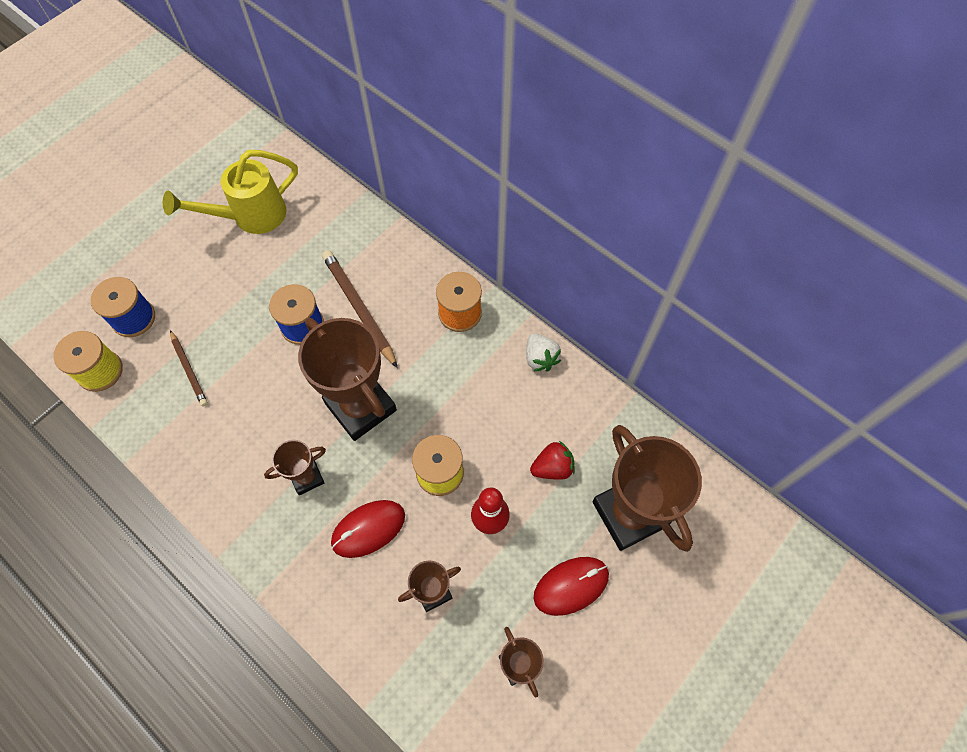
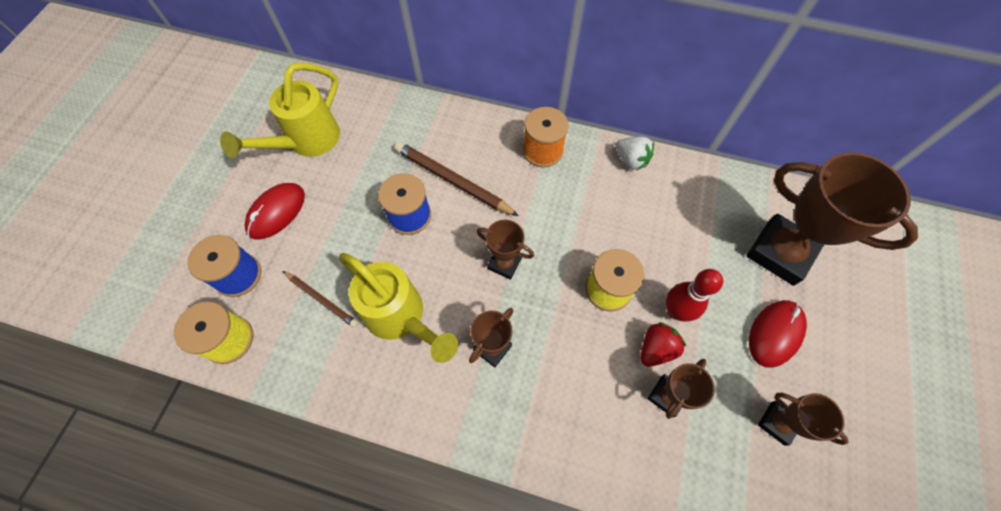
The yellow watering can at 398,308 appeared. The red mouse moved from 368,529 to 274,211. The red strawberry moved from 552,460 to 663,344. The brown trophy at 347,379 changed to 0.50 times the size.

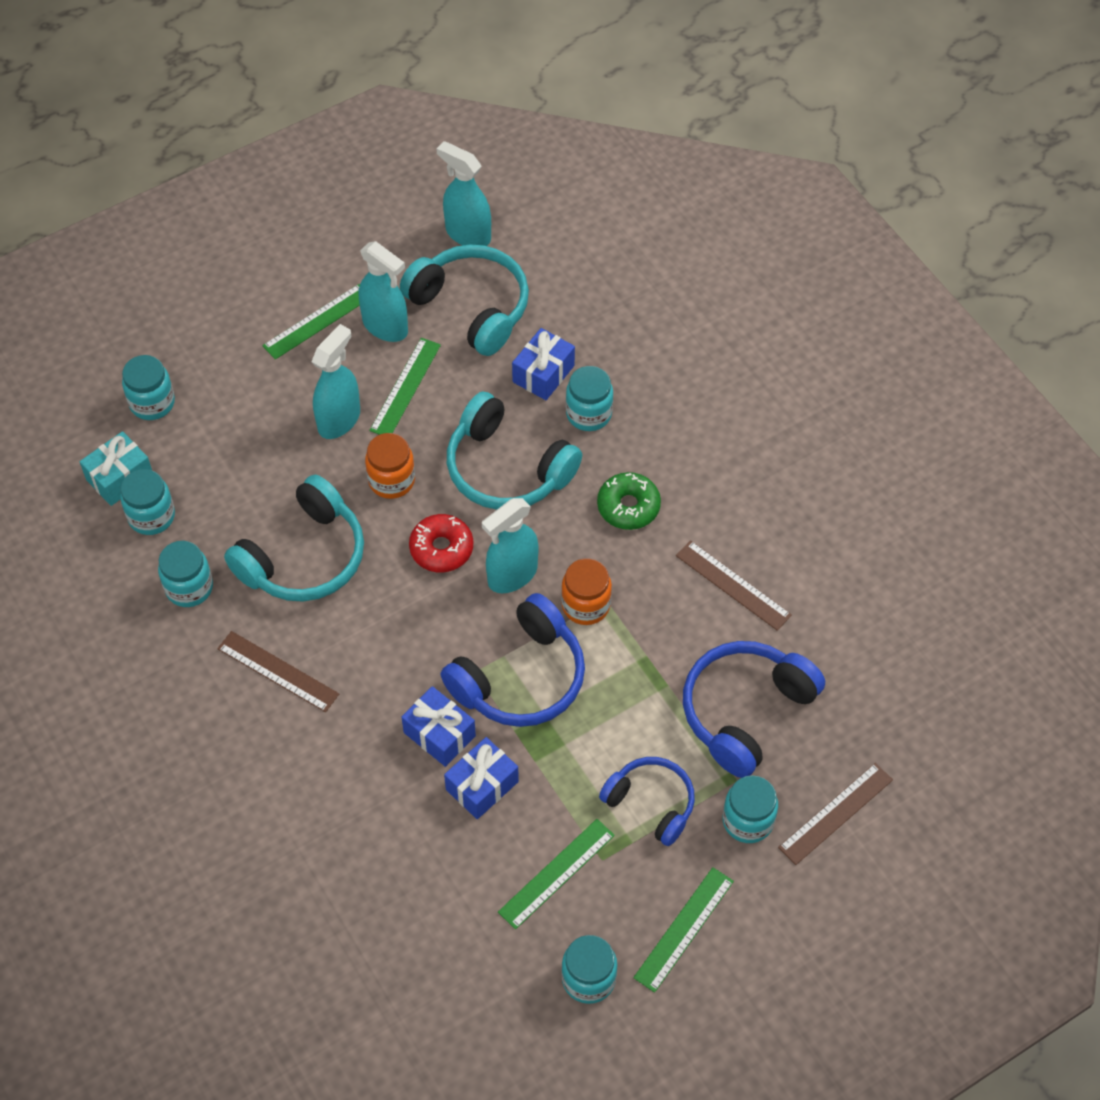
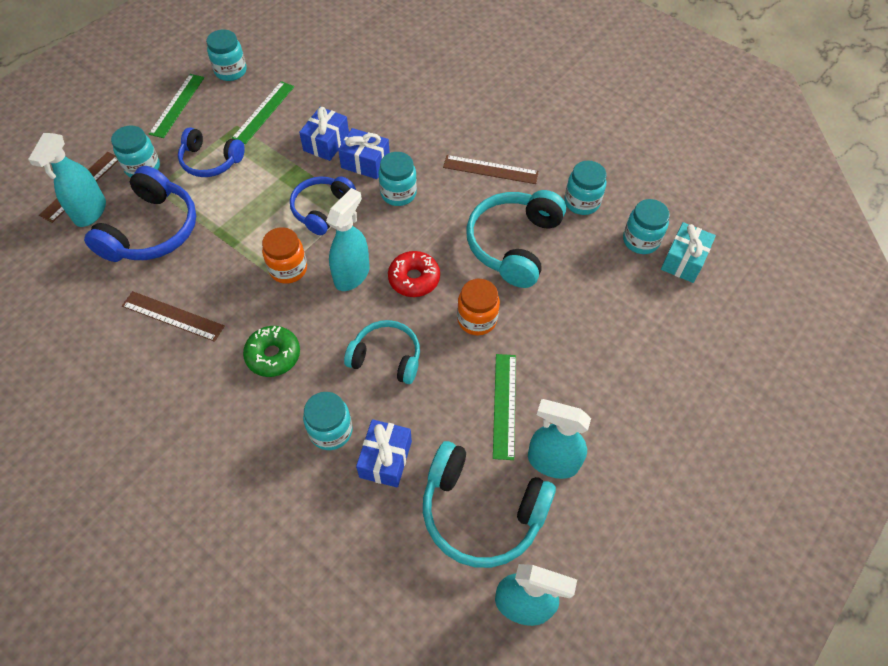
The green ruler at 311,322 disappeared. The turquoise jar moved from 148,387 to 397,179. The turquoise spray bottle moved from 336,381 to 67,180. The blue headphones at 513,660 changed to 0.64 times the size. The turquoise headphones at 514,451 changed to 0.64 times the size.

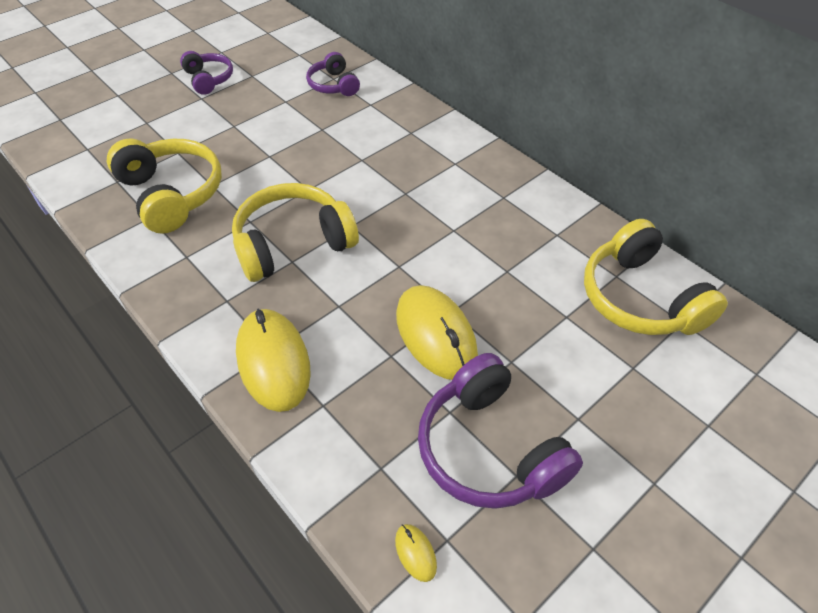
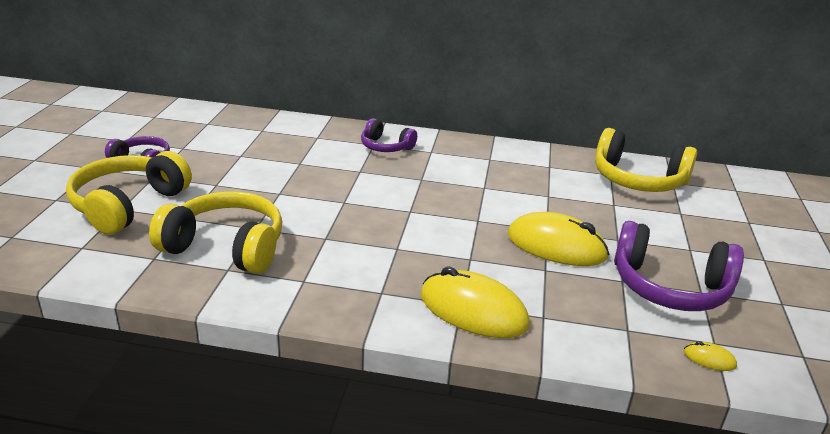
The yellow headphones moved from 295,232 to 129,193. The purple headphones moved from 333,74 to 389,135.

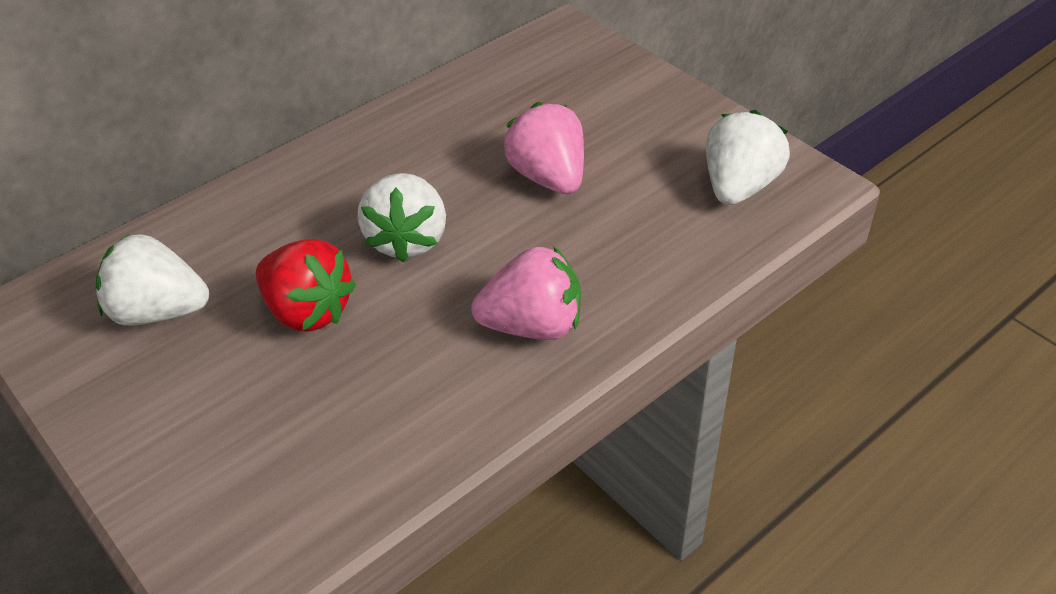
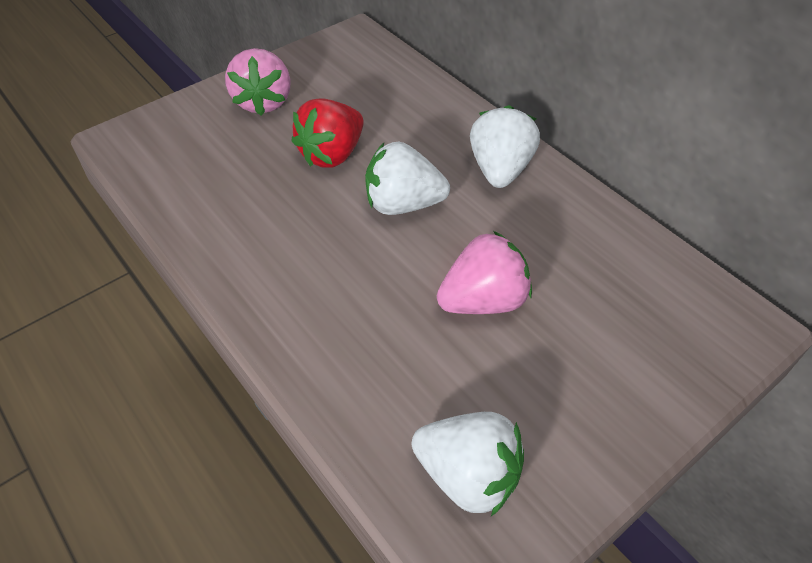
The white strawberry moved from 152,280 to 505,146. The pink strawberry moved from 526,293 to 258,82.

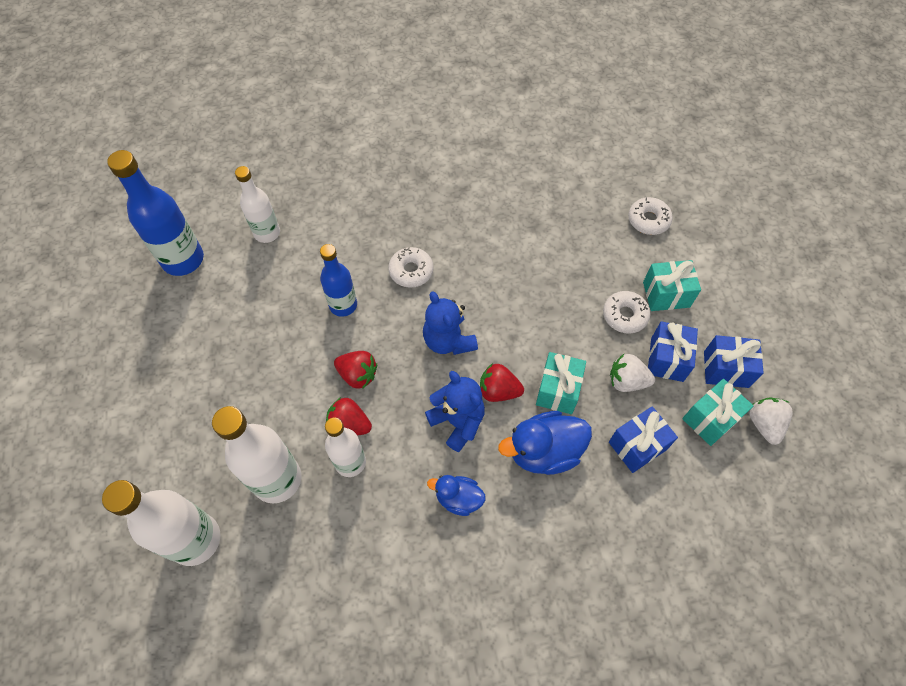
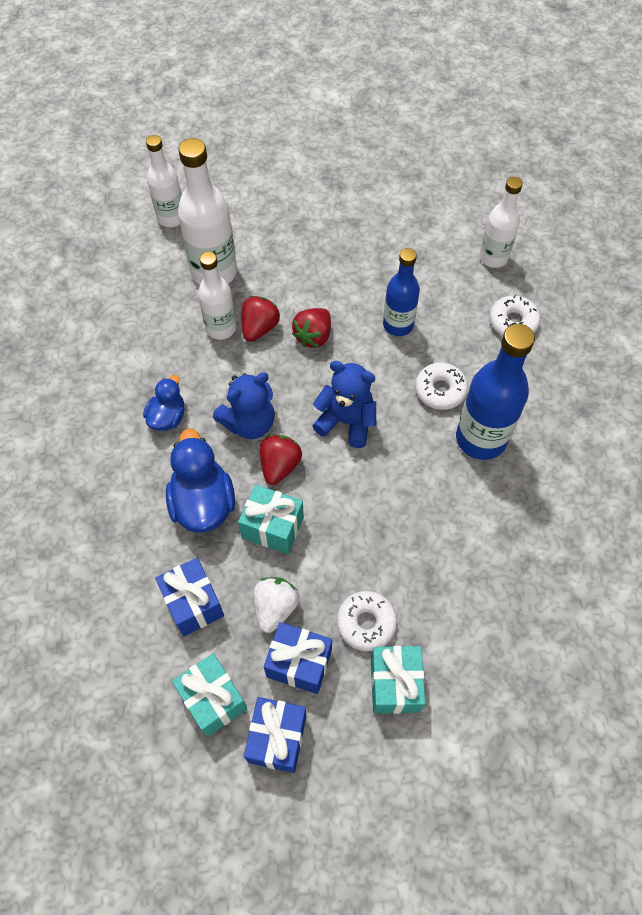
The white strawberry at 771,421 disappeared. The blue bottle moved from 155,213 to 495,392. The white donut moved from 650,216 to 515,315. The blue teddy bear at 450,323 turned 45 degrees clockwise. The white bottle at 161,523 changed to 0.64 times the size.

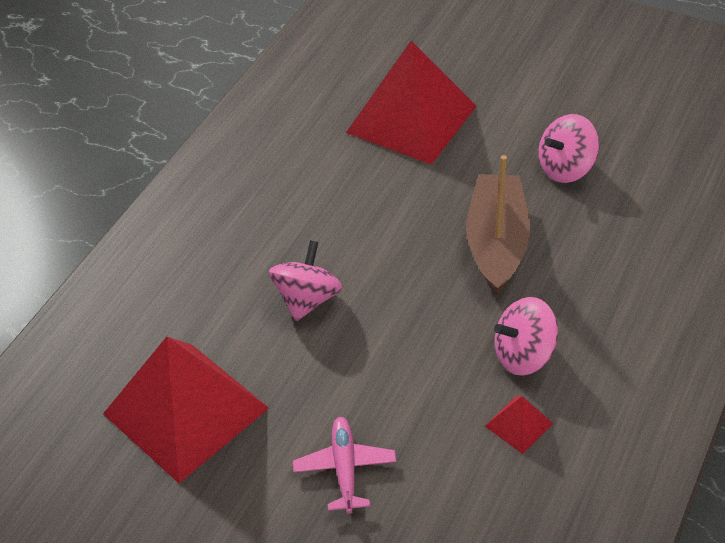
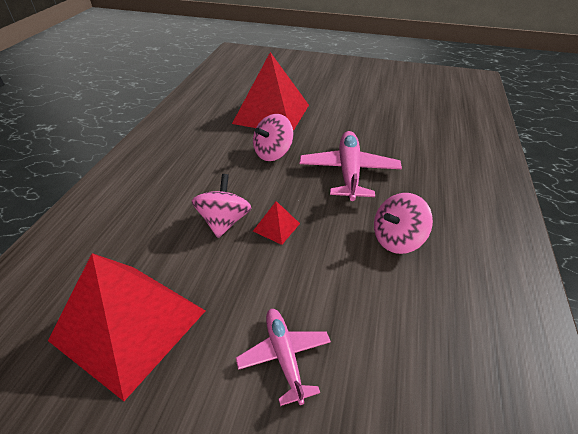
The red pyramid moved from 519,425 to 276,223. The pink spinning top moved from 569,148 to 273,137. The brown boat at 498,225 was replaced by the pink plane at 351,166.

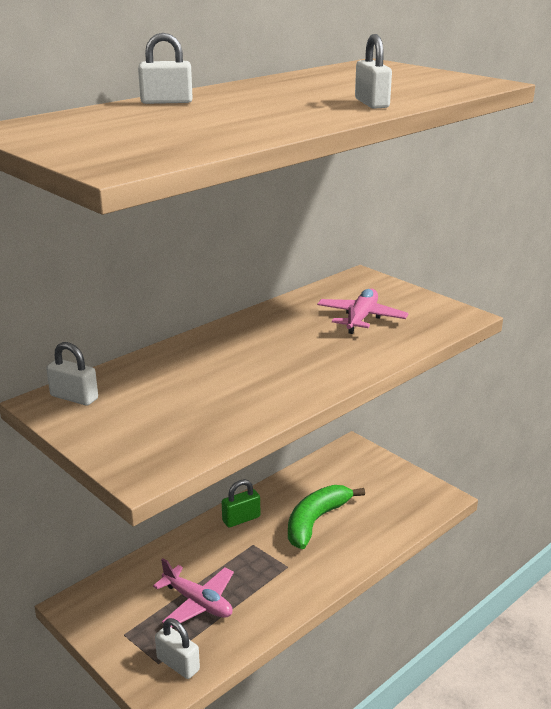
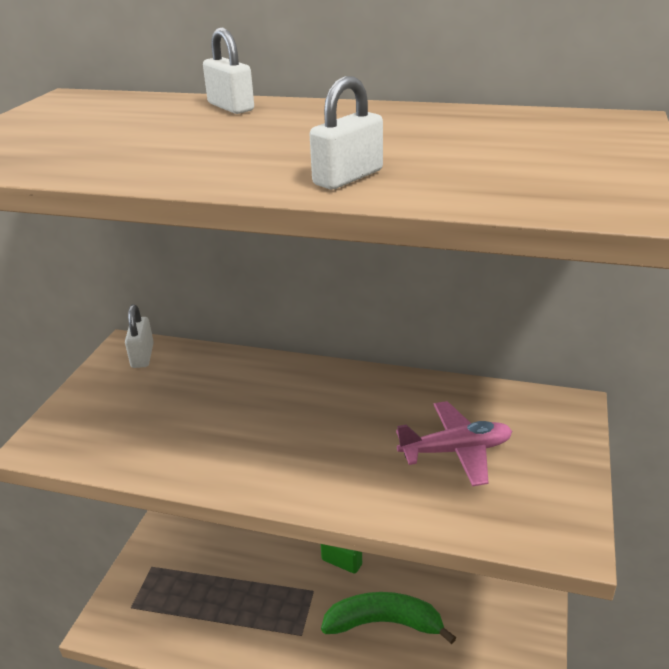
The pink plane at 193,593 disappeared. The white padlock at 177,648 disappeared.

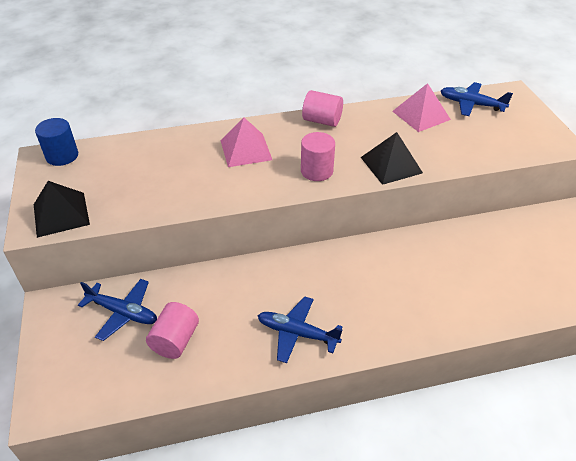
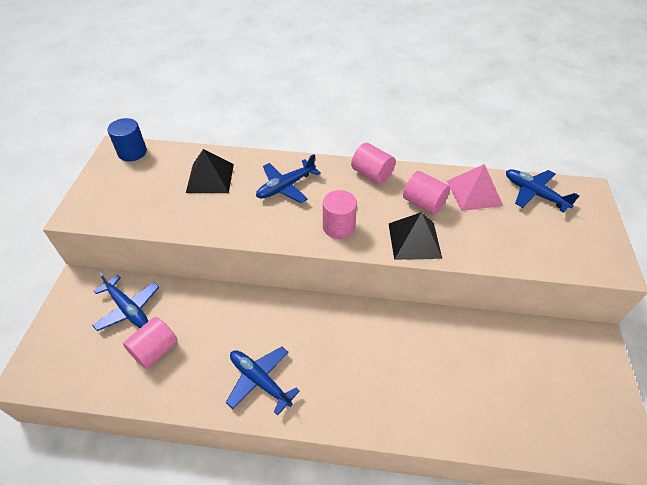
The pink cylinder at 426,192 appeared. The black pyramid moved from 62,209 to 210,171. The pink pyramid at 246,142 was replaced by the blue plane at 288,178.

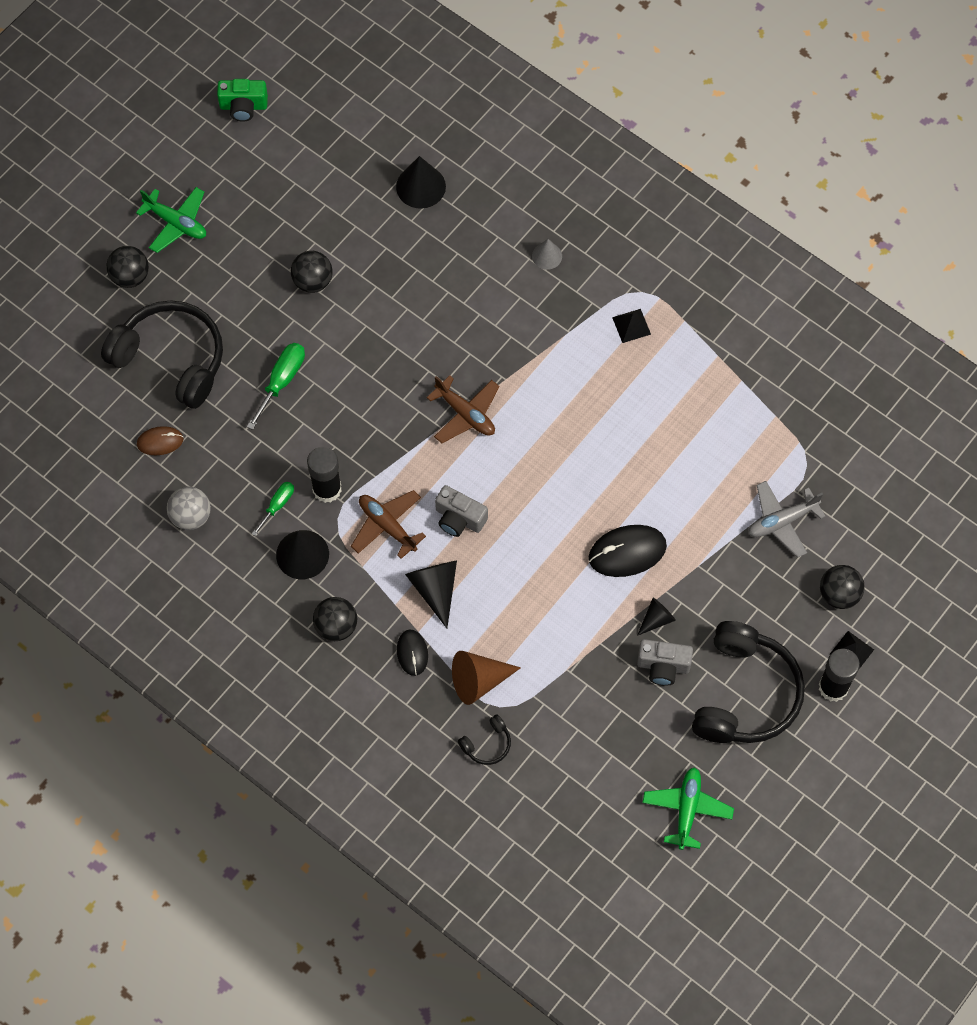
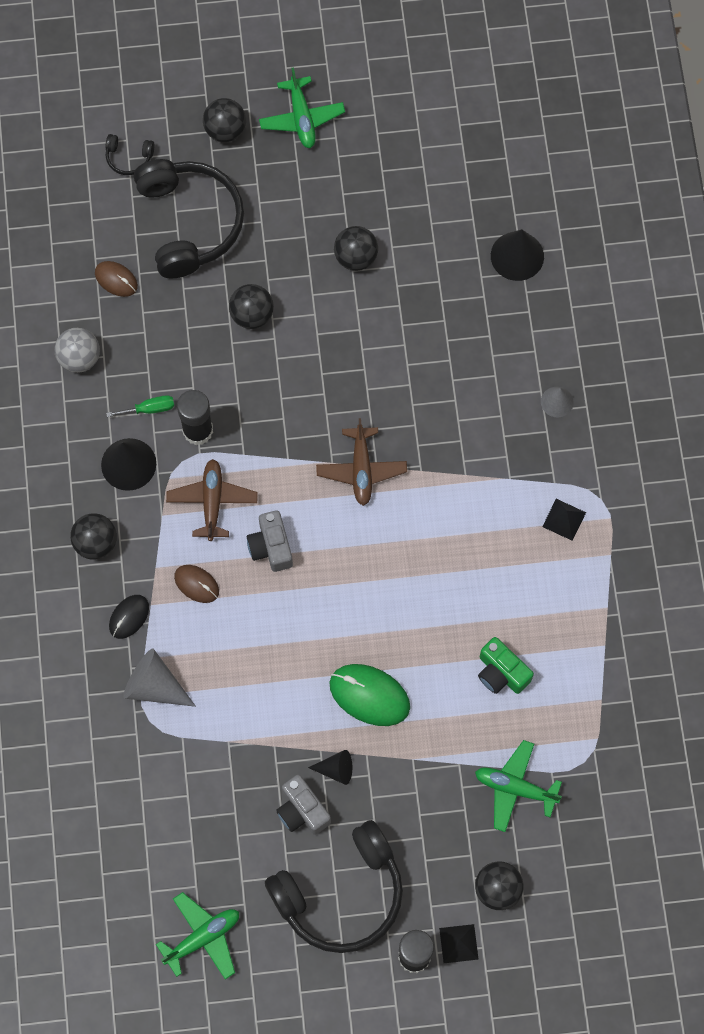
The green camera moved from 242,100 to 506,665. The black headphones moved from 484,740 to 129,154. The green screwdriver at 276,386 was replaced by the black ball at 251,306. The black cone at 431,594 was replaced by the brown mouse at 196,584. The brown cone at 486,678 became the grey cone at 159,677. The black mouse at 628,551 became the green mouse at 369,695. The grey plane at 787,519 became the green plane at 518,786.

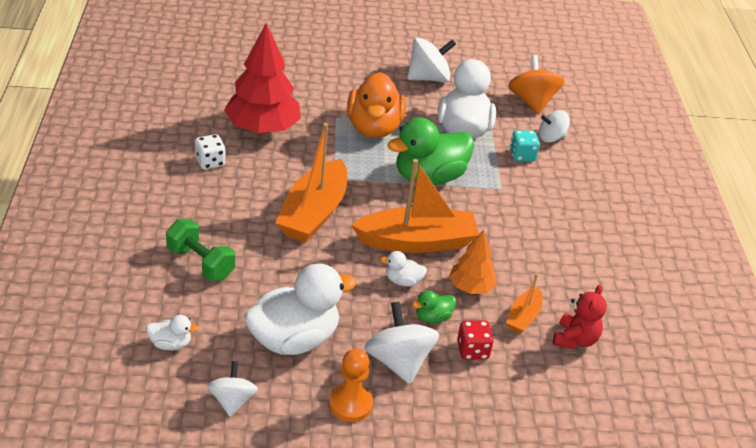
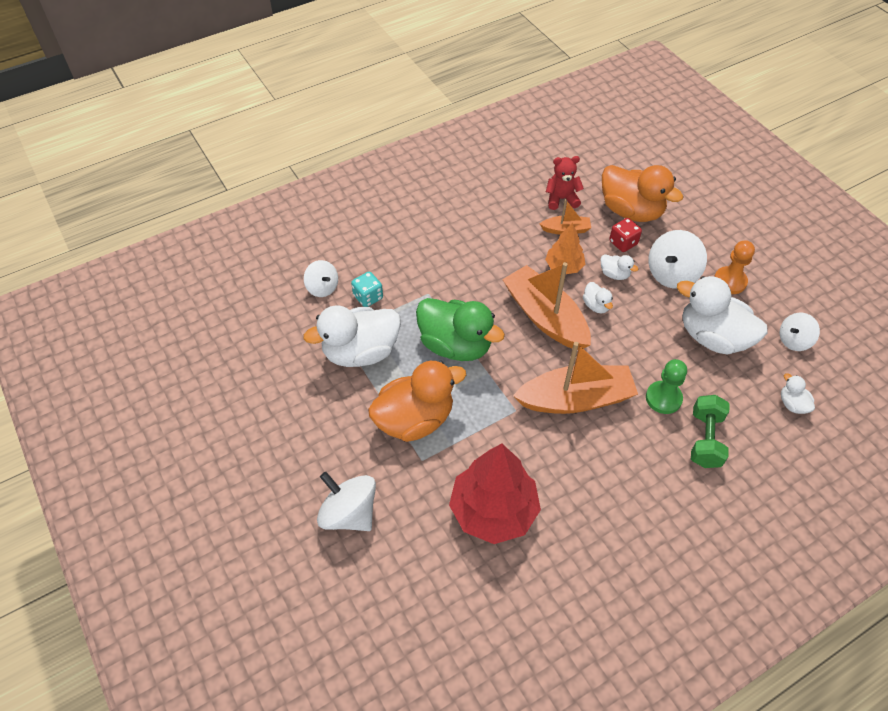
The white dice at 210,151 disappeared. The orange spinning top at 536,84 disappeared. The orange duck at 643,193 appeared. The green pawn at 666,386 appeared. The white spinning top moved from 431,59 to 346,501. The green duck at 434,306 became the white duck at 619,267.

